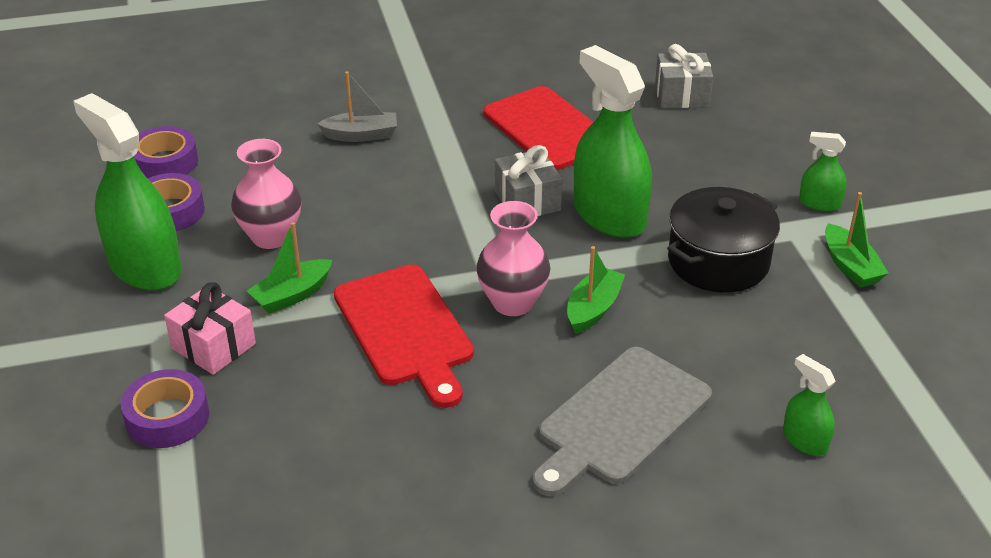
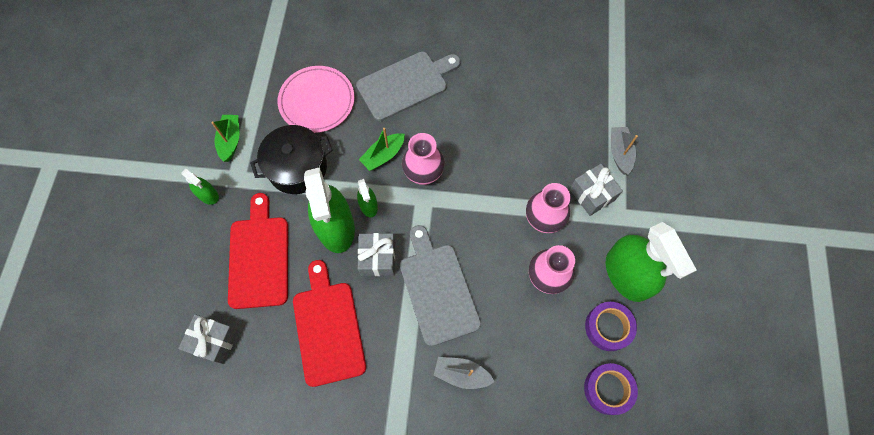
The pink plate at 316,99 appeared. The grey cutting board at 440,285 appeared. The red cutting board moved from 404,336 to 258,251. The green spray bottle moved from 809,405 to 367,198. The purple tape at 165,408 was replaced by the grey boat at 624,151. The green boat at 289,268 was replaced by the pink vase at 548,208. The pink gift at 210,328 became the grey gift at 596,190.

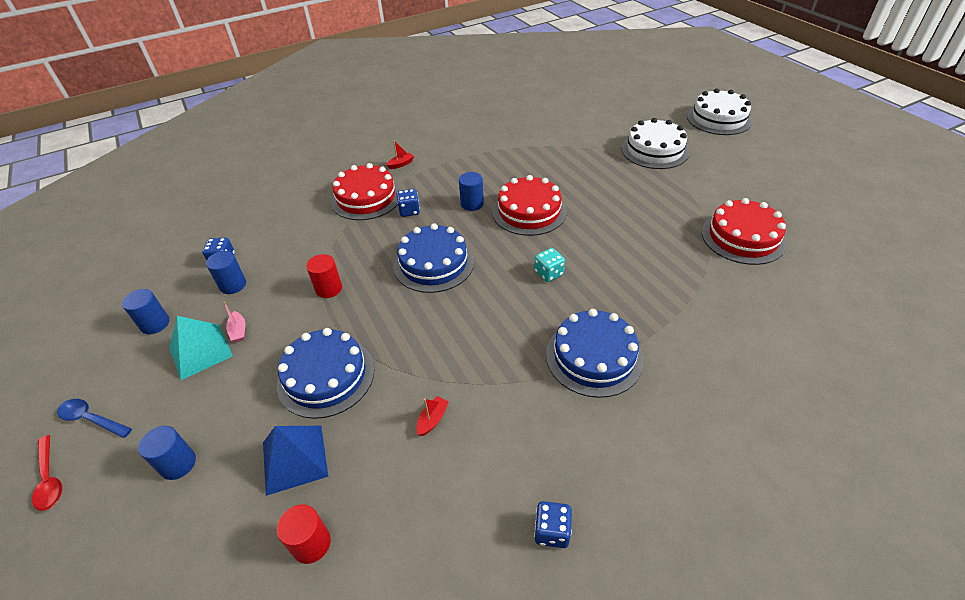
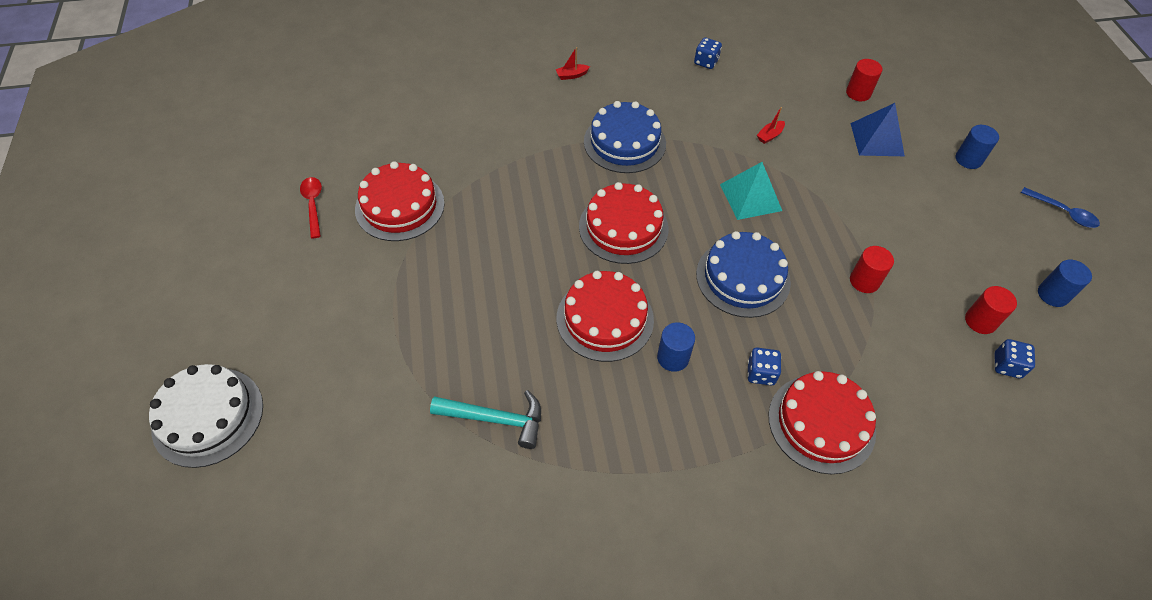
The pink boat at 234,322 disappeared. The blue cake at 326,373 disappeared. The white cake at 655,143 disappeared. The turquoise hammer at 485,419 appeared. The red spoon moved from 47,473 to 311,207. The turquoise pyramid moved from 201,348 to 751,191. The red boat moved from 400,154 to 573,63. The turquoise dice at 549,265 was replaced by the red cake at 624,223. The blue cylinder at 226,272 became the red cylinder at 991,310.

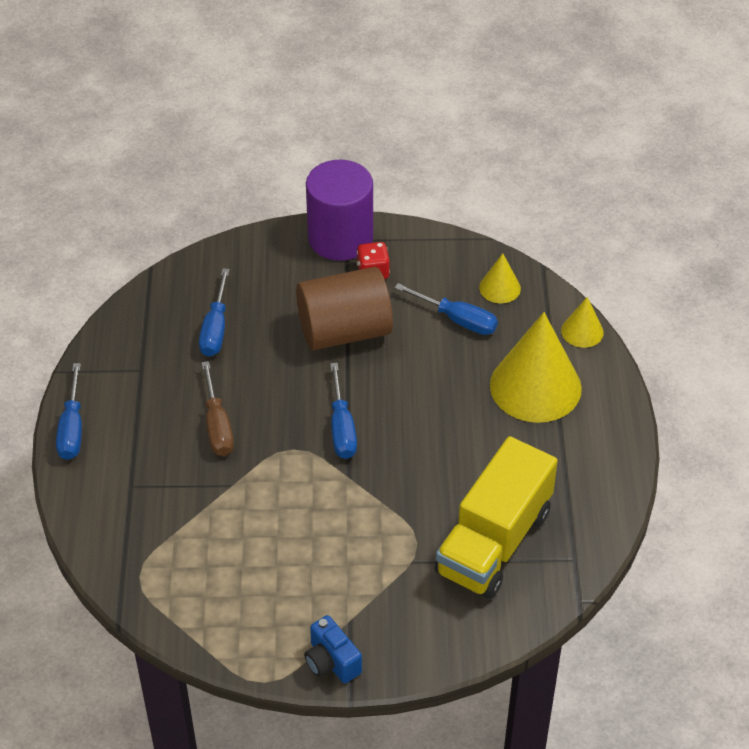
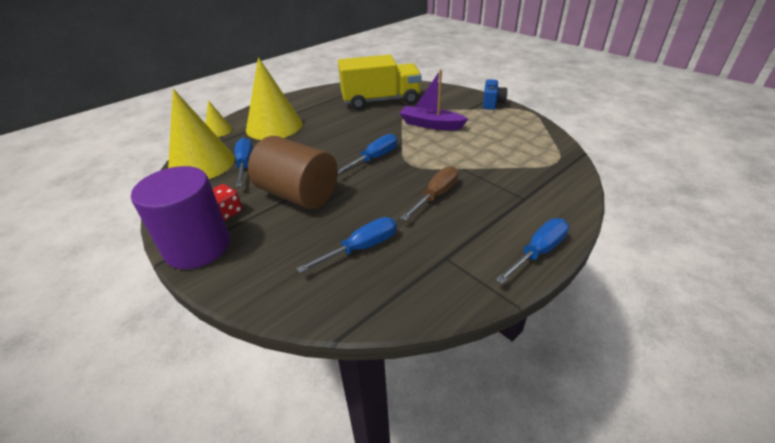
The purple boat at 433,100 appeared. The yellow cone at 500,278 changed to 2.11 times the size.

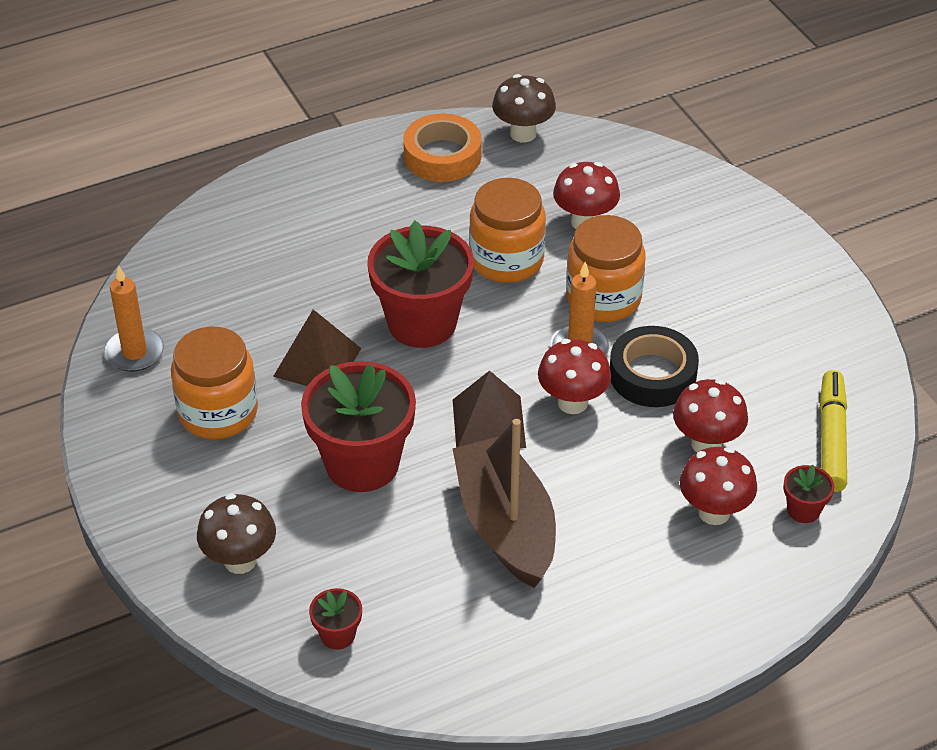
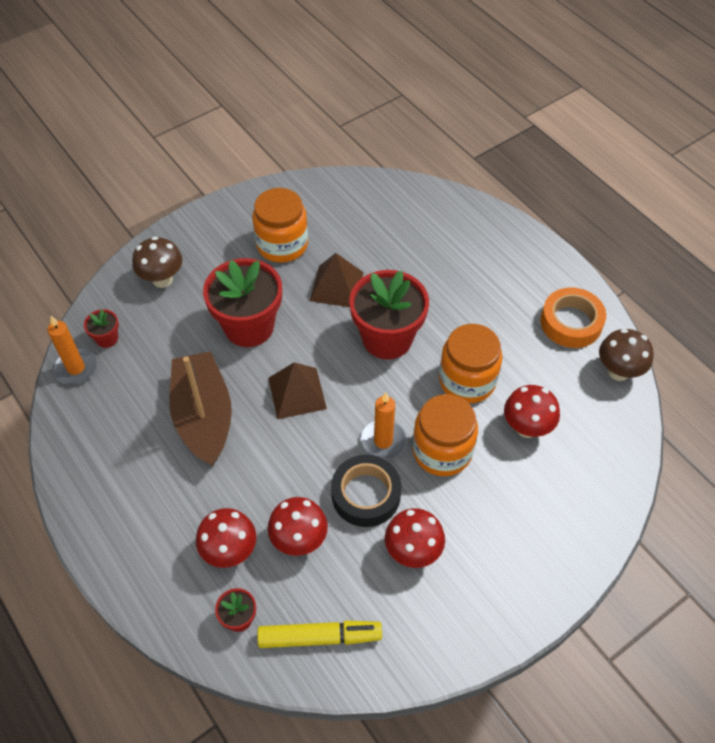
The orange candle moved from 134,318 to 72,350. The red mushroom moved from 574,376 to 415,538. The brown boat at 504,503 turned 75 degrees counterclockwise.

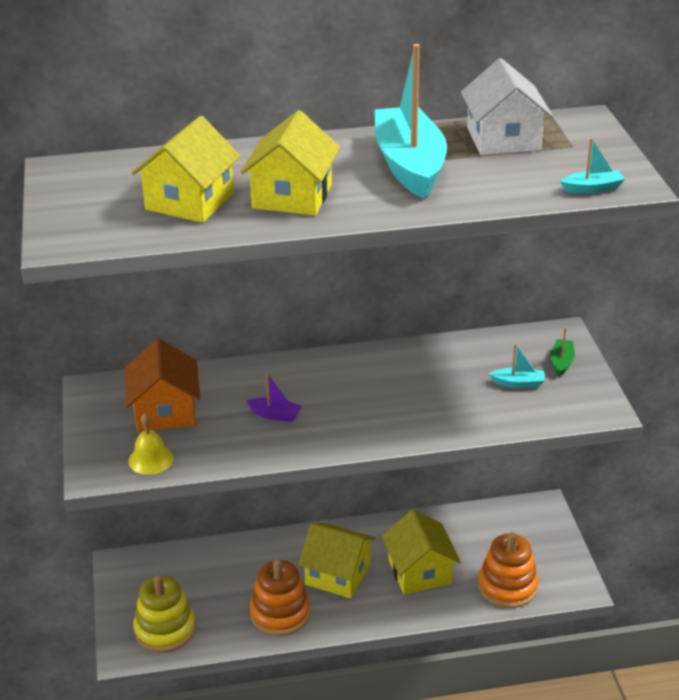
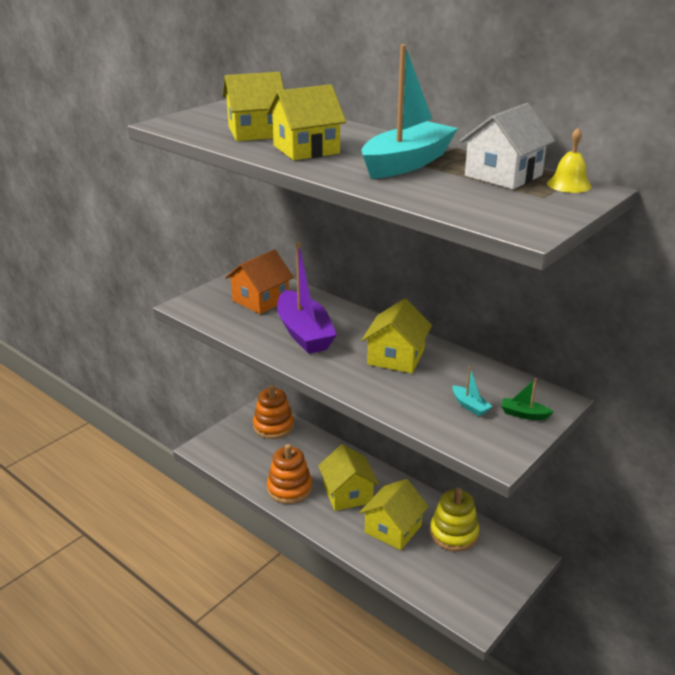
The turquoise boat at 592,166 disappeared. The yellow house at 397,335 appeared. The yellow bell moved from 150,444 to 569,160. The yellow stacking toy moved from 164,614 to 454,519. The orange stacking toy moved from 508,570 to 273,412. The green boat at 563,351 turned 135 degrees counterclockwise. The purple boat at 274,397 changed to 2.45 times the size.

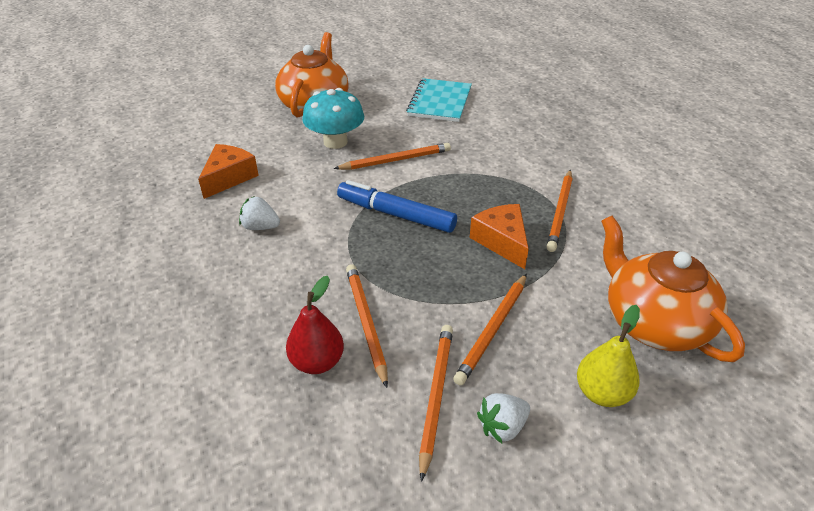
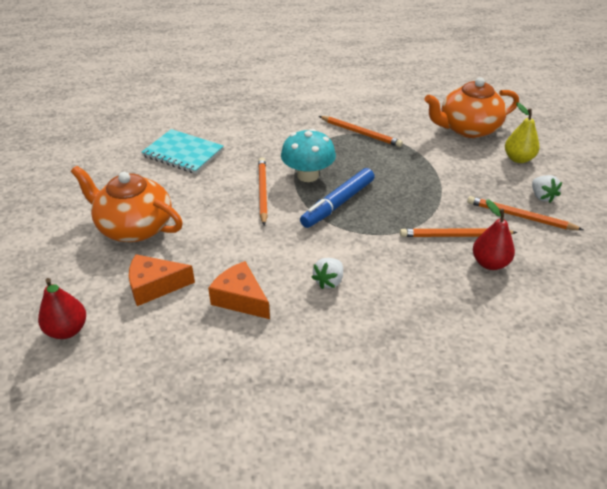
The orange pencil at 490,330 disappeared. The red pear at 62,308 appeared. The turquoise mushroom moved from 333,118 to 308,155. The orange cheese moved from 499,236 to 162,280.

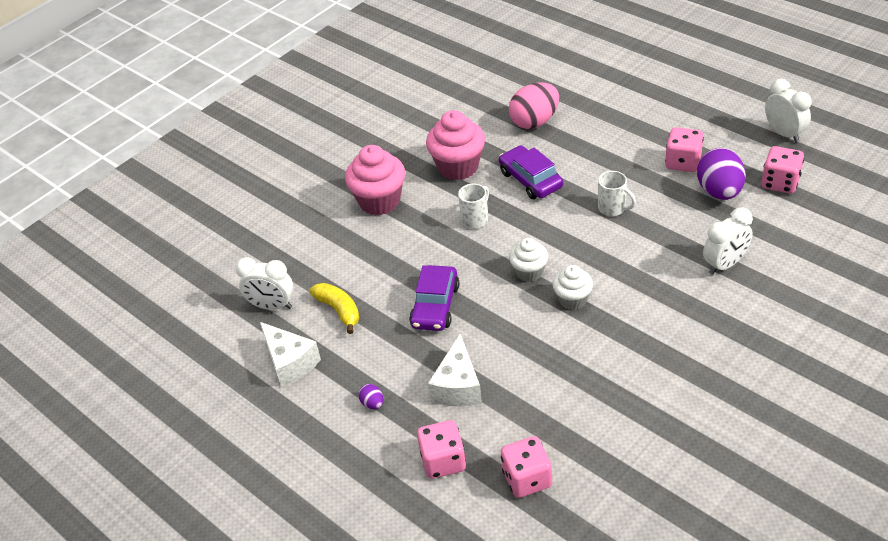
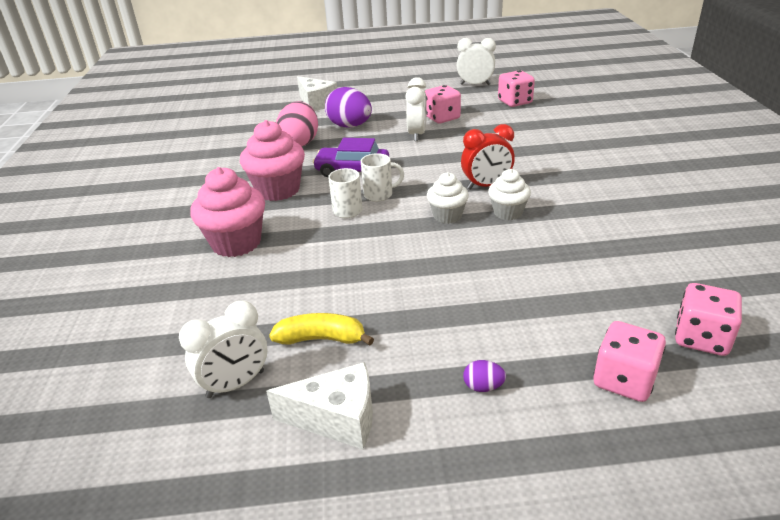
The purple car at 434,298 disappeared. The red clock at 488,157 appeared. The white cheese moved from 455,370 to 317,93. The white mug moved from 617,193 to 382,177. The purple egg moved from 721,174 to 348,107. The white clock moved from 728,241 to 416,109.

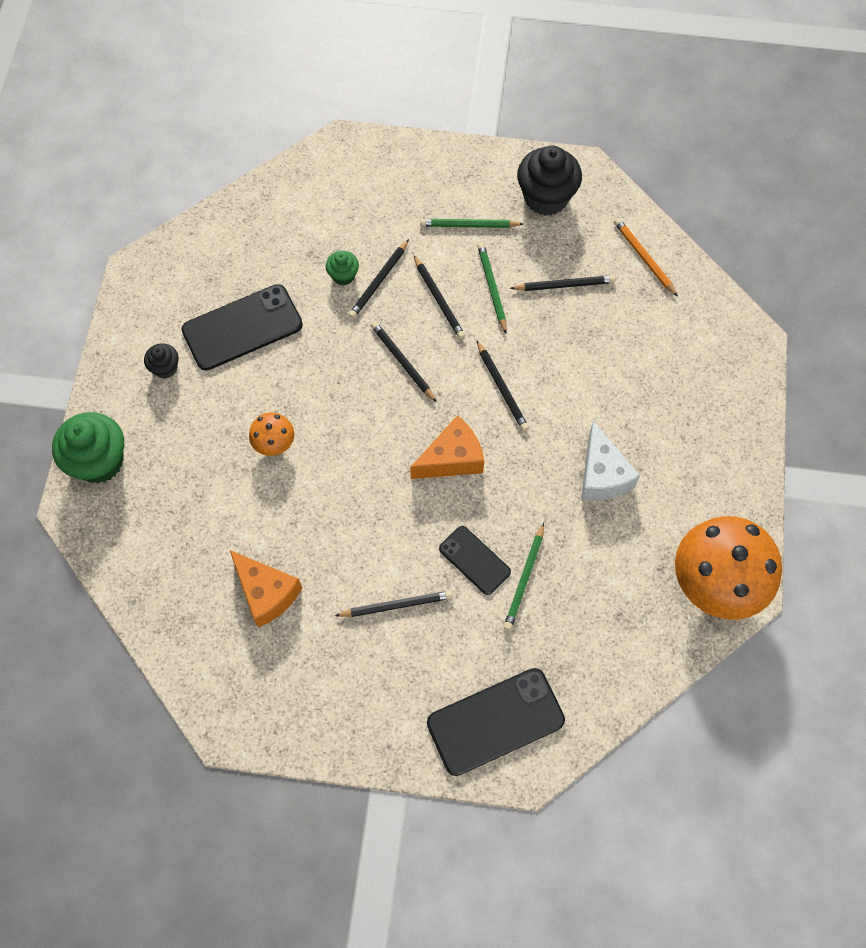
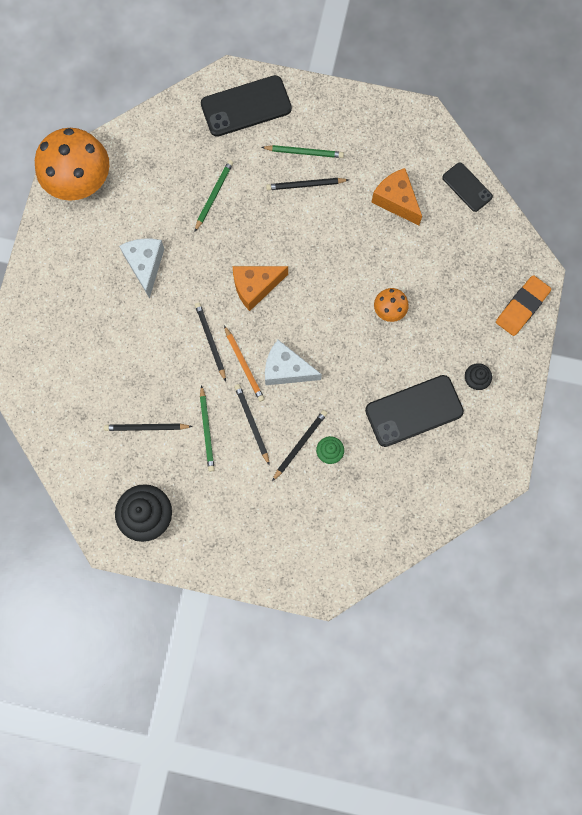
The green pencil moved from 471,223 to 302,151. The black phone moved from 475,560 to 467,187. The orange pencil moved from 646,257 to 244,363. The green cupcake at 88,448 was replaced by the orange eraser at 523,305. The black pencil at 403,361 was replaced by the white cheese at 293,362.

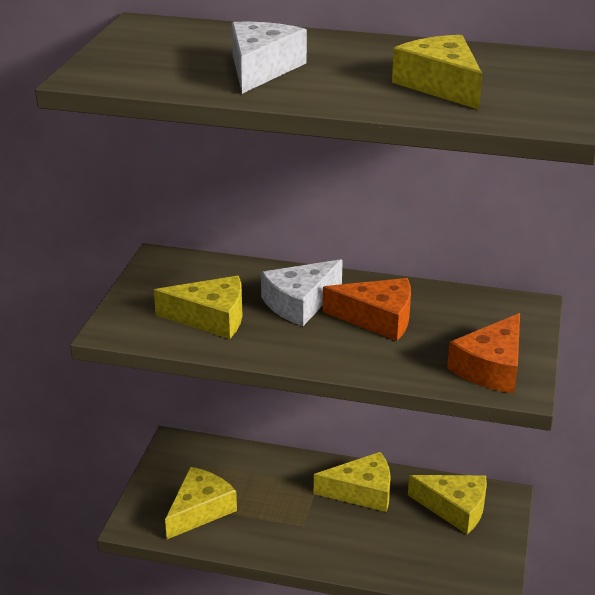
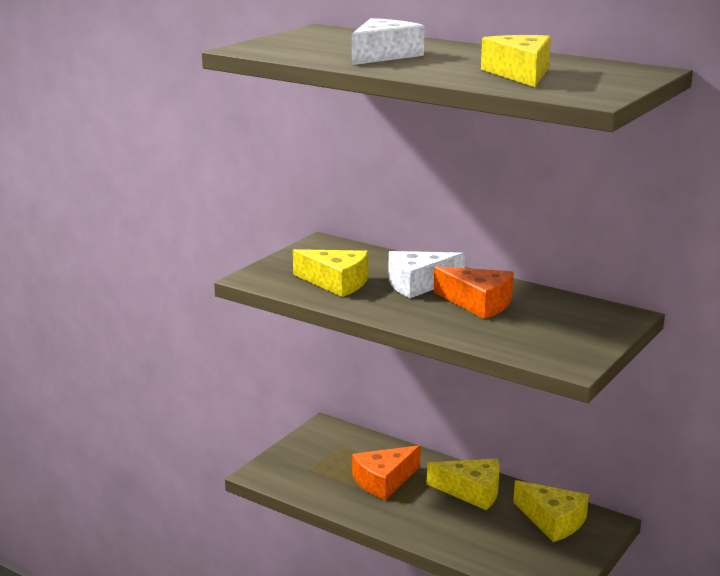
The yellow cheese at 201,503 disappeared. The orange cheese moved from 483,353 to 386,472.

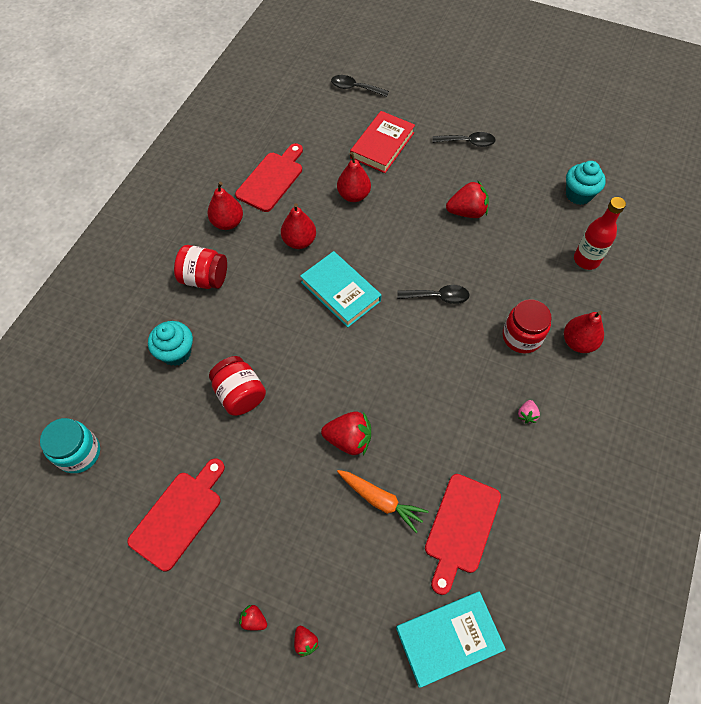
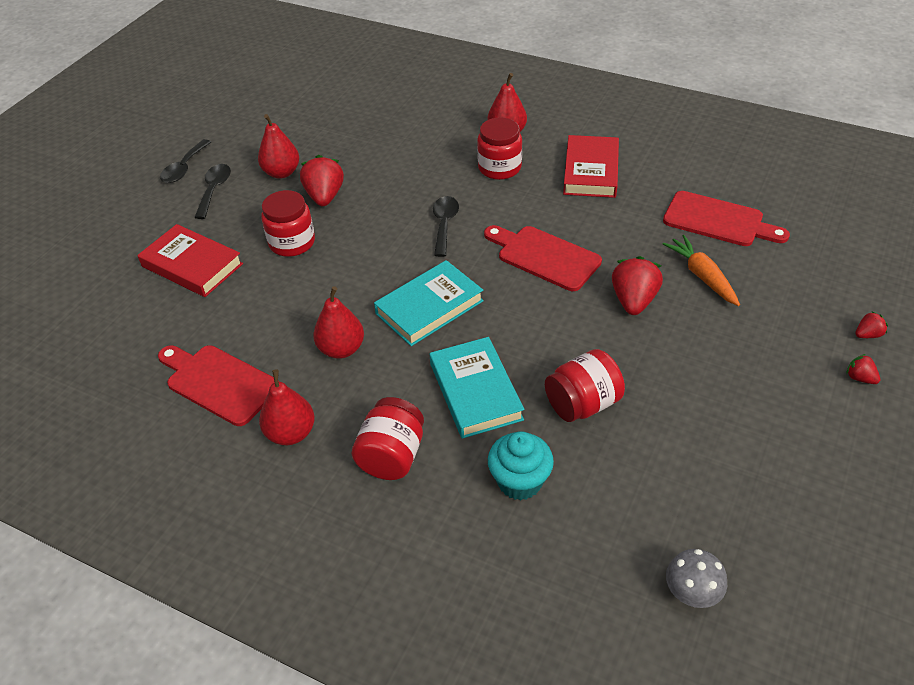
The turquoise cupcake at 586,183 disappeared. The red bottle at 600,233 disappeared. The red jar at 288,223 appeared. The red cutting board moved from 176,514 to 543,258. The black spoon moved from 360,86 to 185,161. The red pear moved from 354,177 to 278,146. The turquoise book moved from 451,639 to 477,388. The turquoise jar at 70,445 was replaced by the grey mushroom at 696,578. The pink strawberry at 529,411 was replaced by the red book at 591,166. The red strawberry at 253,618 turned 105 degrees clockwise. The orange carrot at 383,501 turned 60 degrees counterclockwise.

